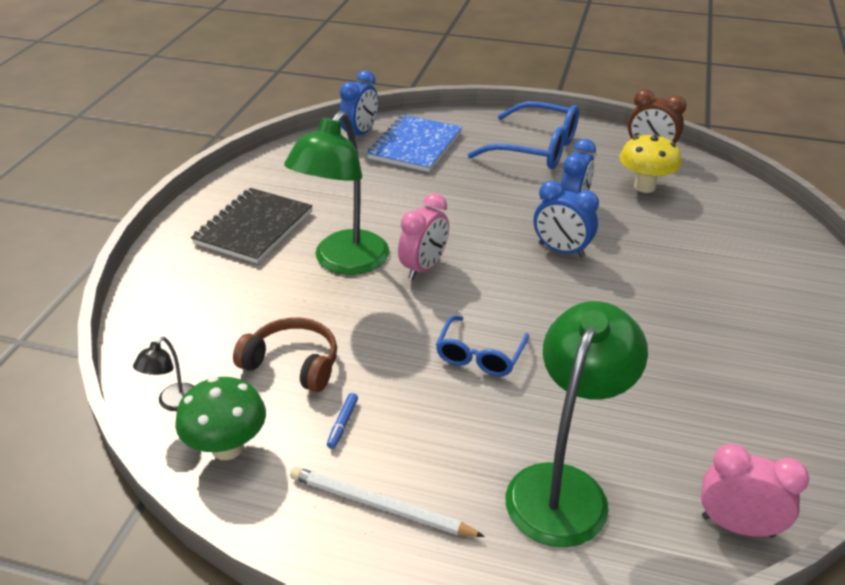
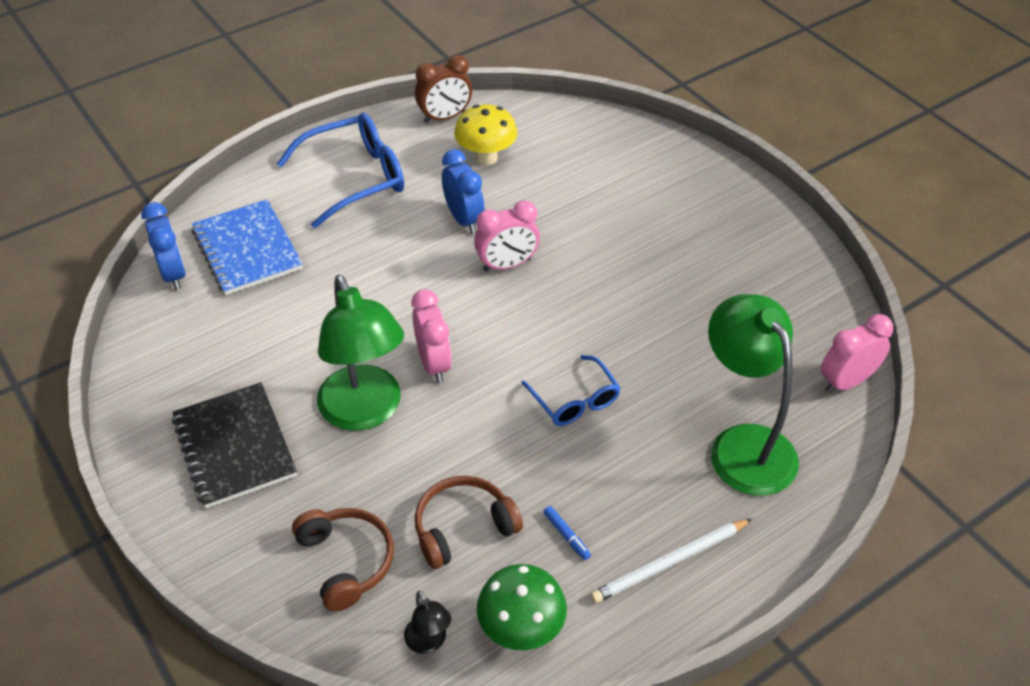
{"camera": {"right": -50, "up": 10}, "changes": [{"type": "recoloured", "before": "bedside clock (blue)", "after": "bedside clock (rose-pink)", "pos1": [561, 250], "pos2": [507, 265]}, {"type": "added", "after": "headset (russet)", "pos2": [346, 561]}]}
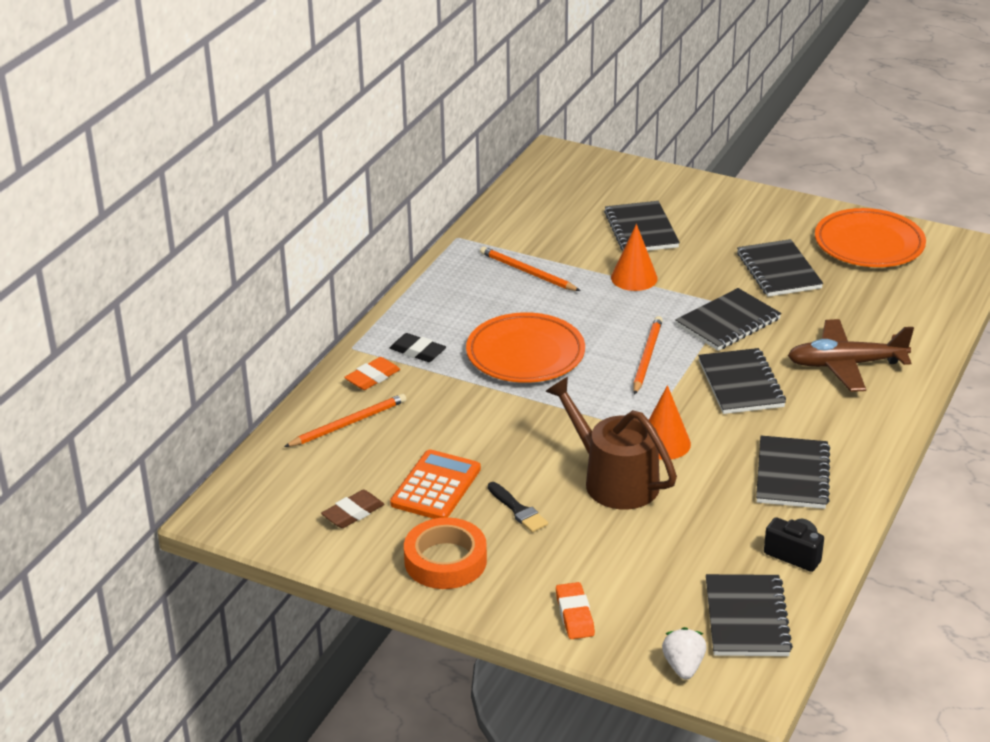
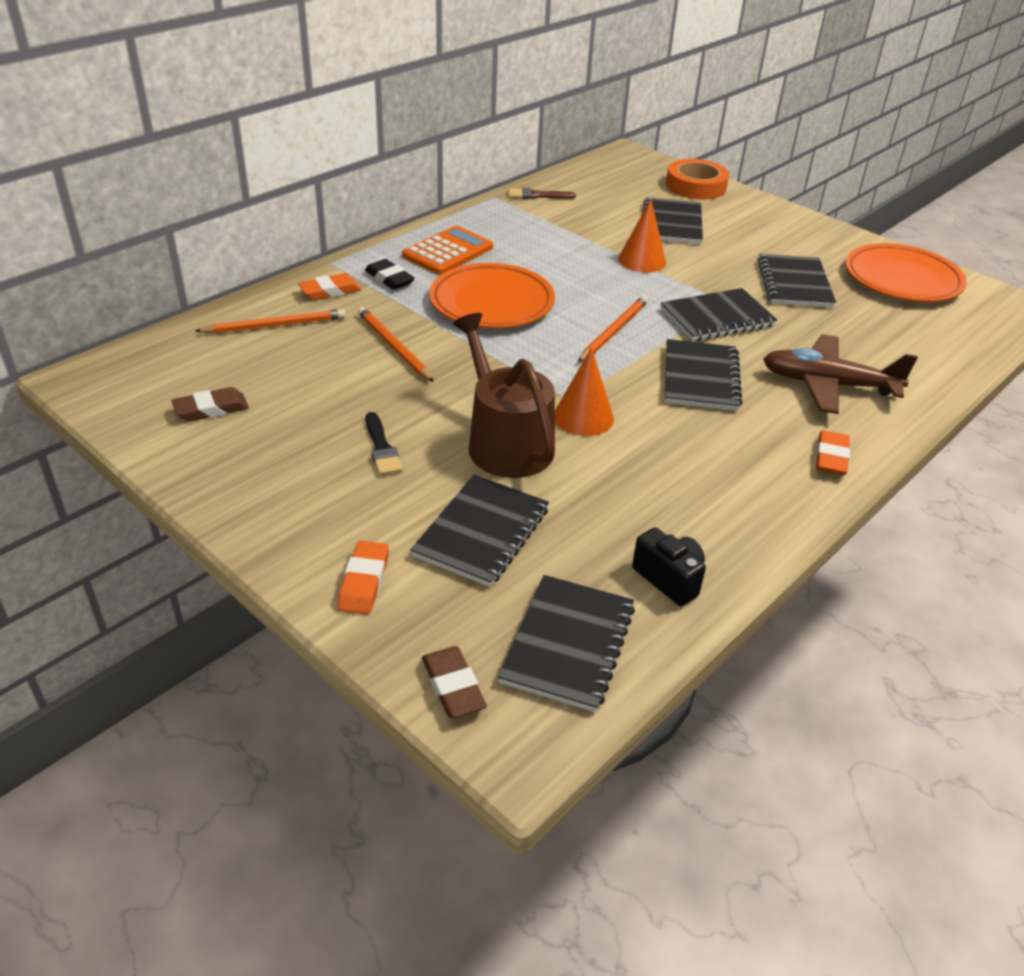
{"camera": {"right": 15, "up": 5}, "changes": [{"type": "moved", "before": "pocket calculator (orange)", "pos1": [436, 486], "pos2": [448, 252]}, {"type": "moved", "before": "sticky tape (orange)", "pos1": [445, 560], "pos2": [696, 186]}, {"type": "moved", "before": "lead pencil (orange)", "pos1": [527, 272], "pos2": [393, 346]}, {"type": "replaced", "before": "strawberry (white)", "after": "pencil eraser (russet)", "pos1": [683, 666], "pos2": [453, 686]}, {"type": "moved", "before": "notebook (black)", "pos1": [792, 475], "pos2": [481, 532]}, {"type": "added", "after": "paint brush (russet)", "pos2": [537, 195]}, {"type": "added", "after": "pencil eraser (orange)", "pos2": [831, 457]}]}
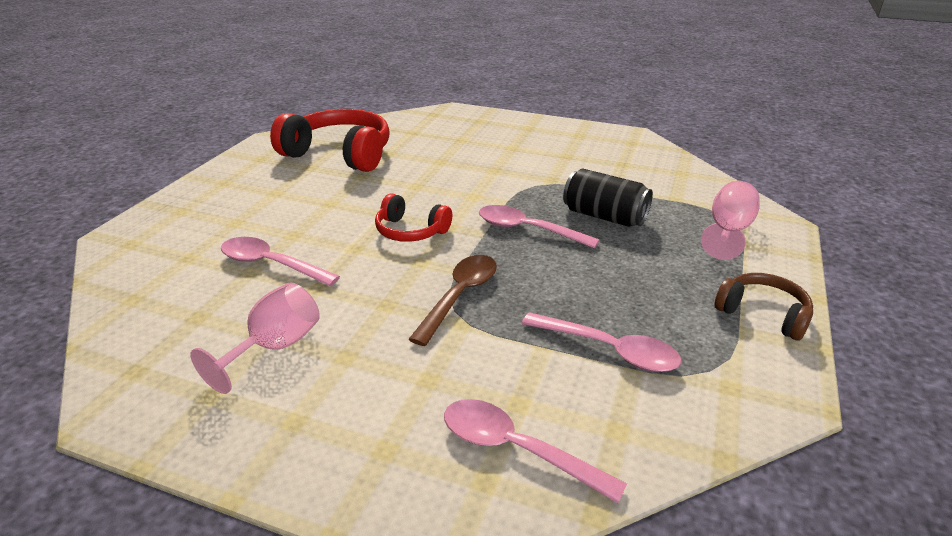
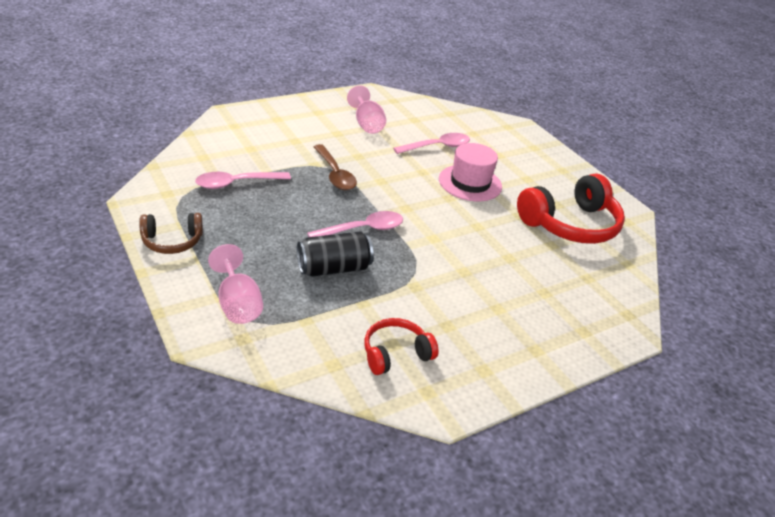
{"camera": {"right": 125, "up": 5}, "changes": [{"type": "moved", "before": "headset (red)", "pos1": [410, 231], "pos2": [395, 354]}, {"type": "removed", "before": "tablespoon (rose-pink)", "pos1": [516, 449]}, {"type": "added", "after": "hat (rose-pink)", "pos2": [470, 183]}]}
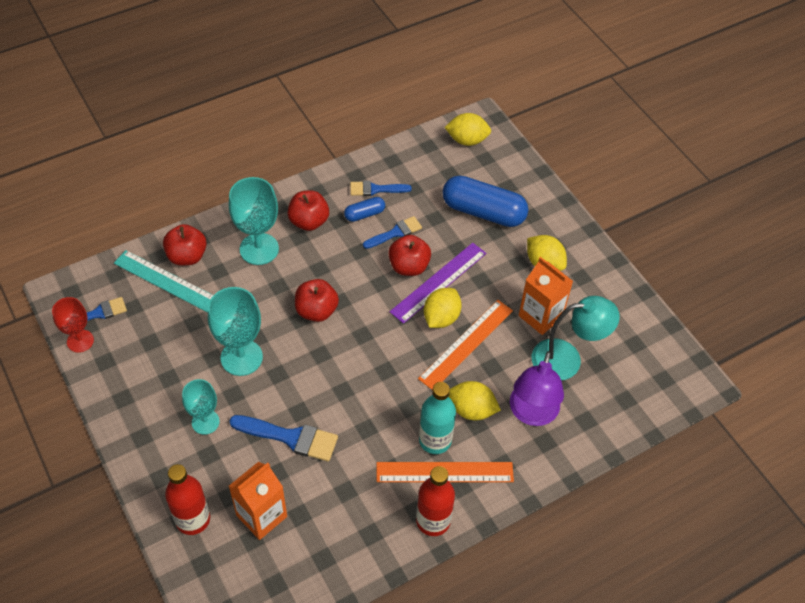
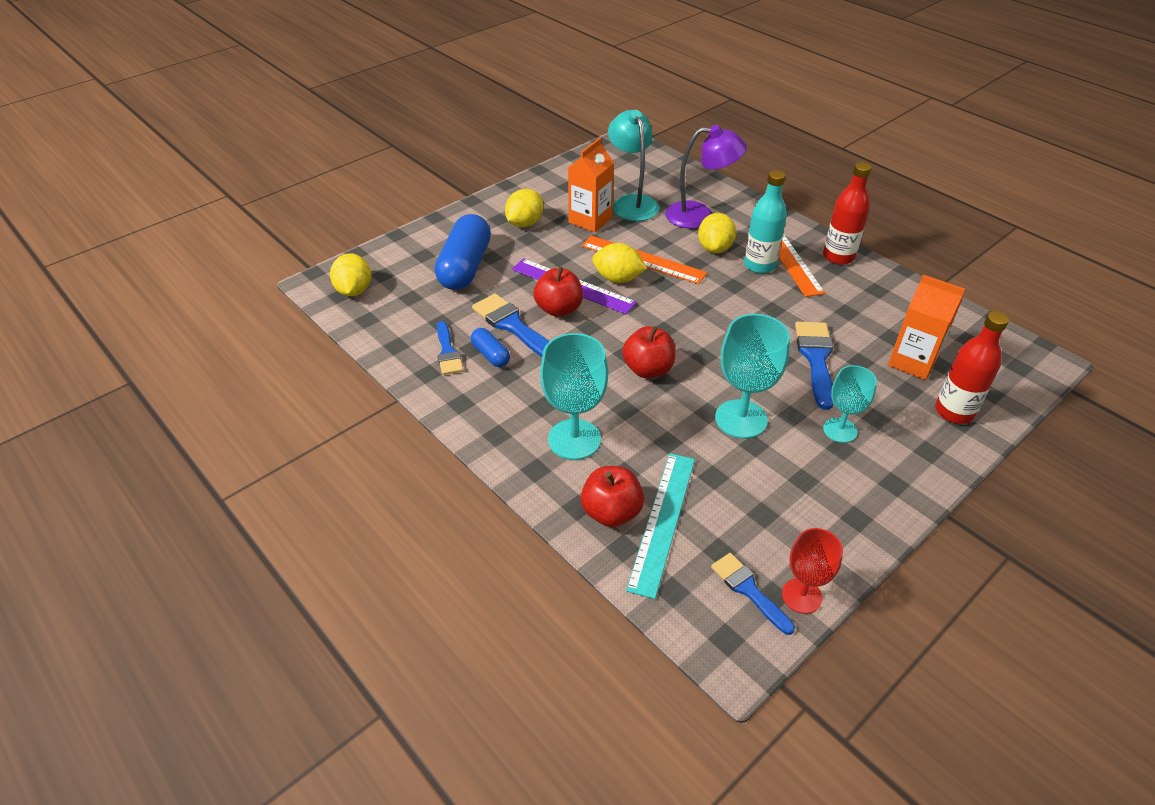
{"camera": {"right": -100, "up": -10}, "changes": [{"type": "removed", "before": "apple (red)", "pos1": [309, 221]}, {"type": "resized", "before": "paint brush (blue)", "pos1": [395, 233], "pos2": [513, 326], "scale": 1.53}]}
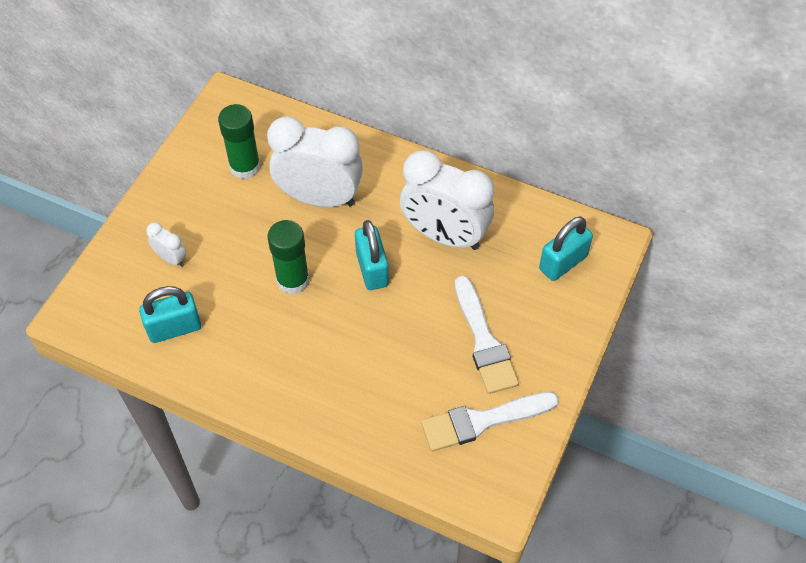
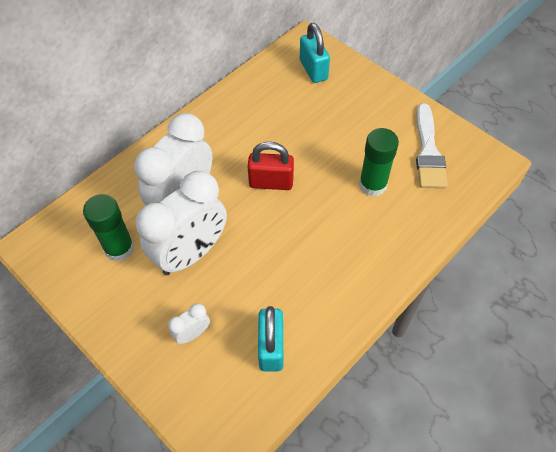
{"camera": {"right": -70, "up": 0}, "changes": [{"type": "moved", "before": "stick of glue (emerald)", "pos1": [293, 280], "pos2": [372, 185]}, {"type": "recoloured", "before": "small lock (turquoise)", "after": "small lock (red)", "pos1": [372, 269], "pos2": [271, 182]}, {"type": "moved", "before": "bedside clock (white)", "pos1": [444, 236], "pos2": [191, 253]}, {"type": "removed", "before": "paint brush (white)", "pos1": [484, 341]}]}
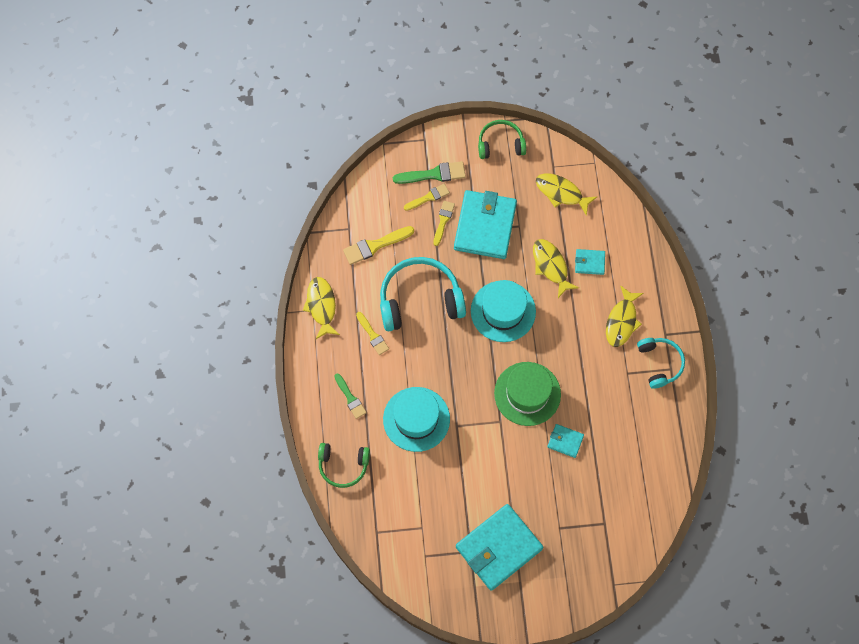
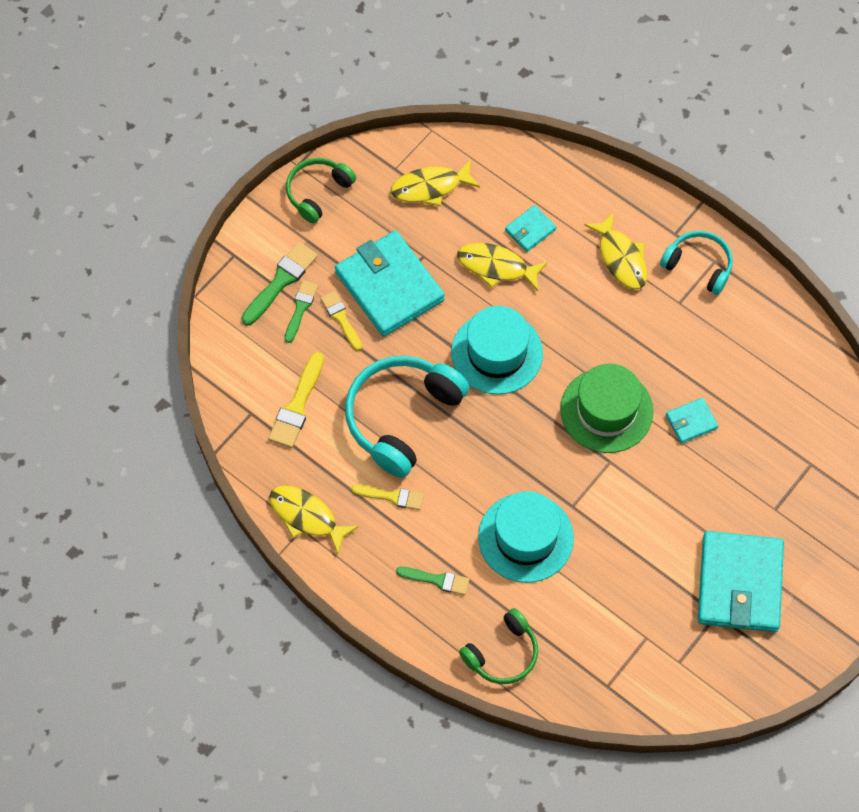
{"camera": {"right": -45, "up": -5}, "changes": [{"type": "recoloured", "before": "paint brush (golden)", "after": "paint brush (emerald)", "pos1": [428, 197], "pos2": [300, 308]}]}
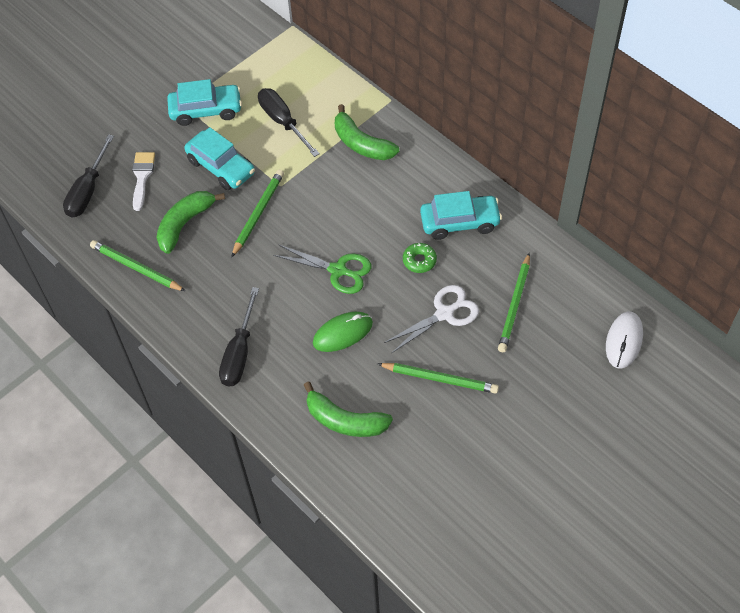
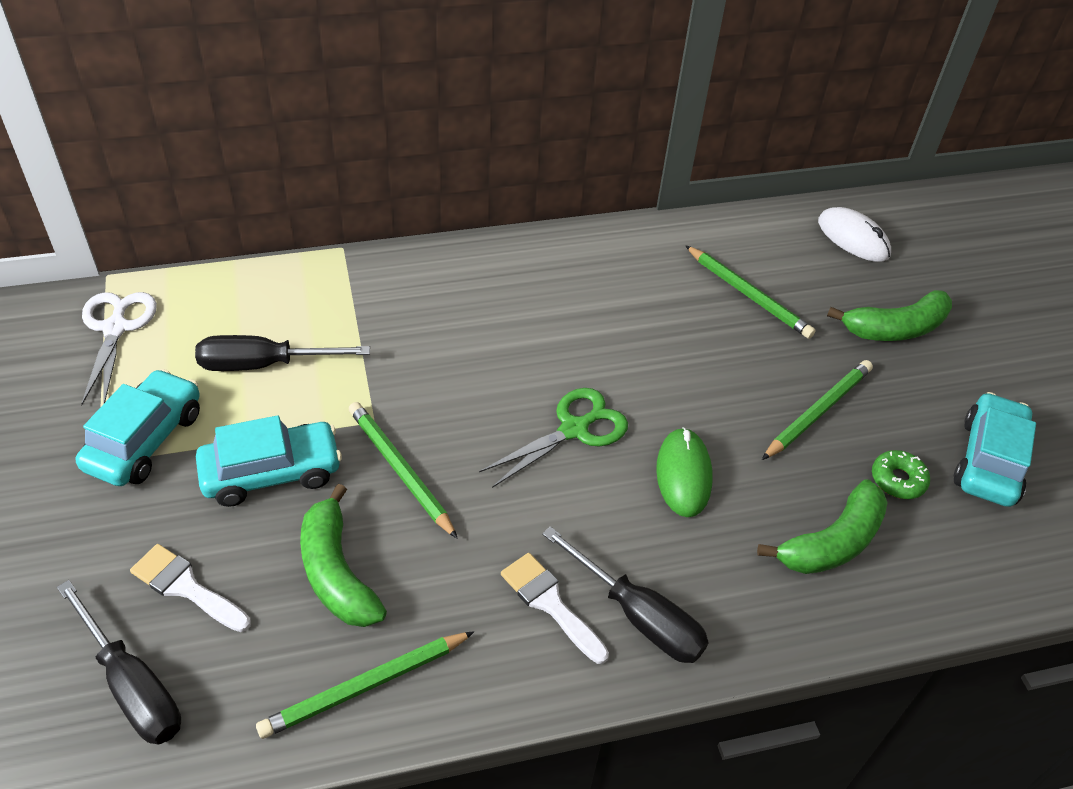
{"camera": {"right": -65, "up": -10}, "changes": [{"type": "moved", "before": "toy banana (emerald)", "pos1": [361, 144], "pos2": [895, 328]}, {"type": "moved", "before": "pair of scissors (white)", "pos1": [444, 314], "pos2": [116, 328]}, {"type": "moved", "before": "donut (emerald)", "pos1": [419, 261], "pos2": [898, 480]}, {"type": "moved", "before": "car (turquoise)", "pos1": [460, 222], "pos2": [988, 461]}, {"type": "added", "after": "paint brush (white)", "pos2": [550, 603]}]}
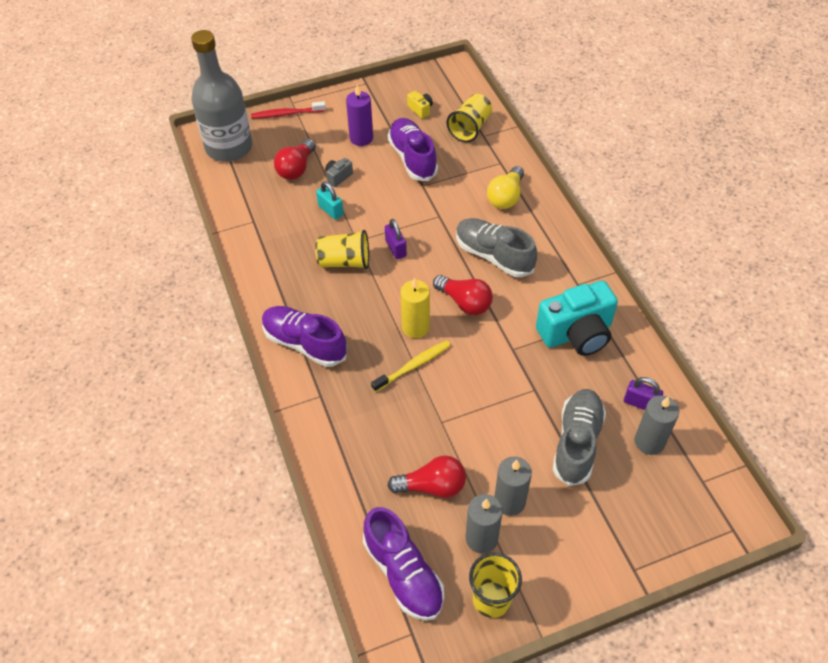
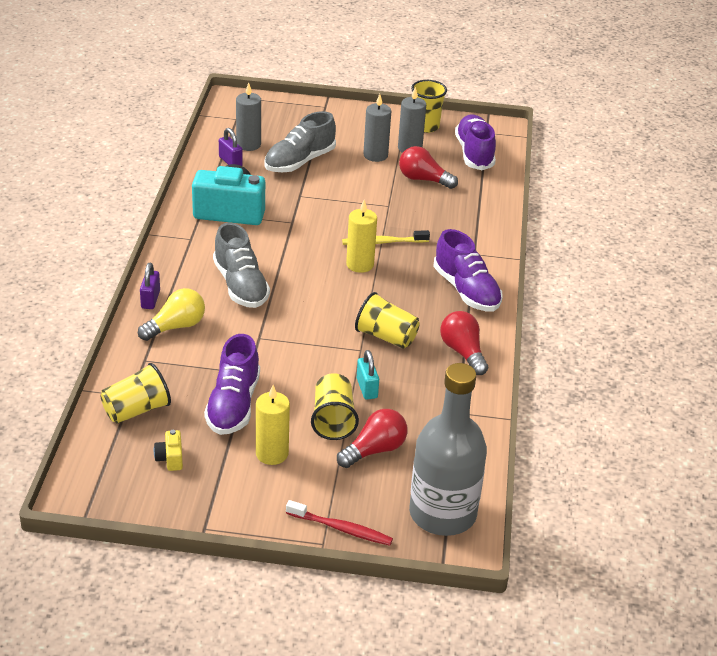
{"camera": {"right": -155, "up": -15}, "changes": [{"type": "replaced", "before": "camera (grey)", "after": "beaker (golden)", "pos1": [338, 177], "pos2": [333, 420]}, {"type": "recoloured", "before": "candle (royal purple)", "after": "candle (golden)", "pos1": [361, 138], "pos2": [272, 454]}, {"type": "moved", "before": "small lock (royal purple)", "pos1": [395, 248], "pos2": [150, 299]}, {"type": "moved", "before": "bulb (red)", "pos1": [464, 302], "pos2": [463, 352]}]}
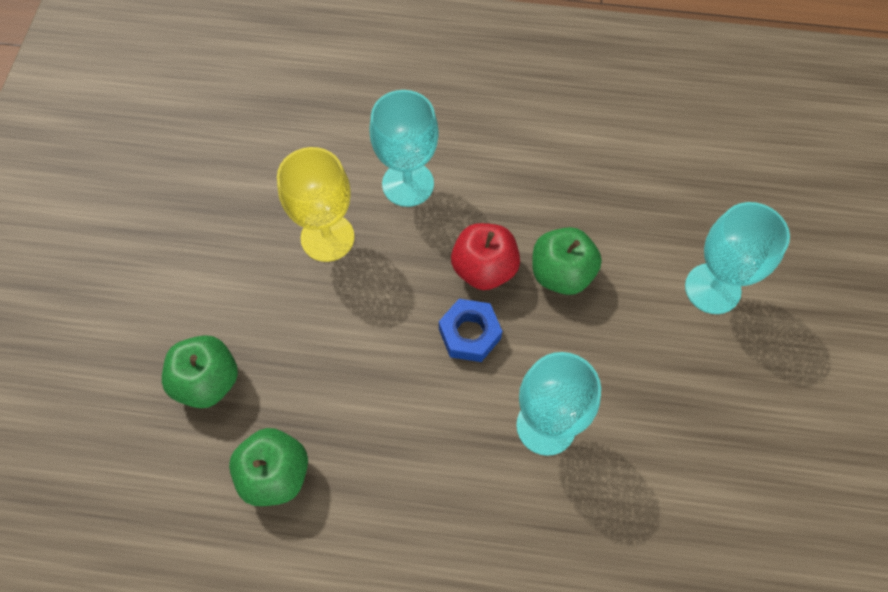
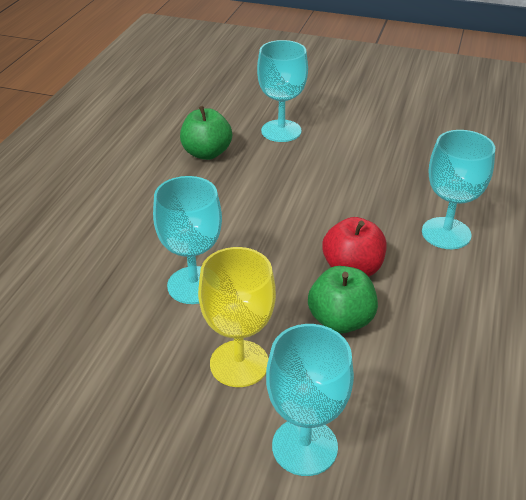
{"camera": {"right": 100, "up": -25}, "changes": [{"type": "replaced", "before": "apple (emerald)", "after": "chalice (turquoise)", "pos1": [208, 381], "pos2": [281, 131]}, {"type": "moved", "before": "chalice (golden)", "pos1": [327, 237], "pos2": [239, 363]}, {"type": "removed", "before": "hexagon nut (blue)", "pos1": [469, 334]}]}
